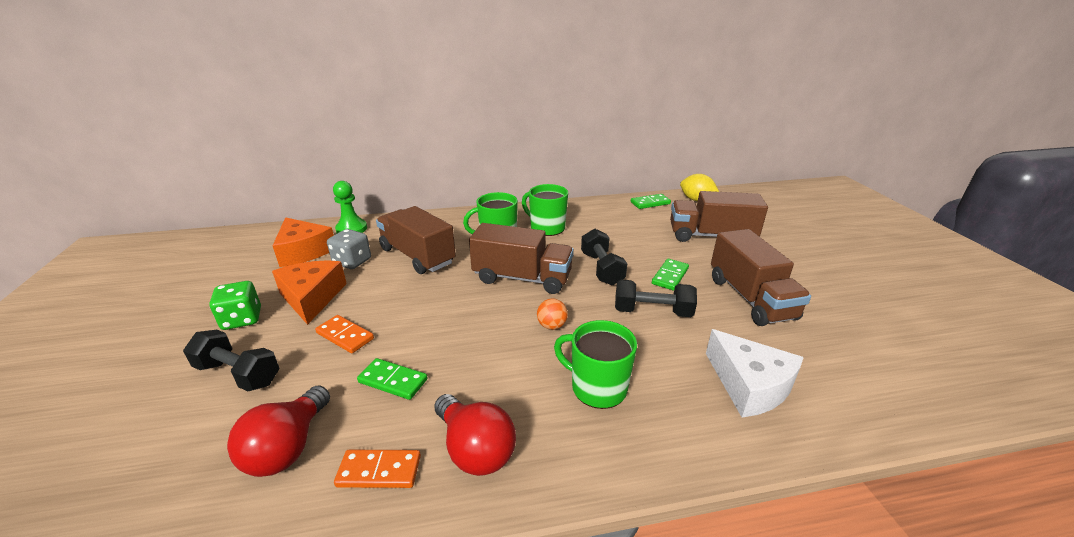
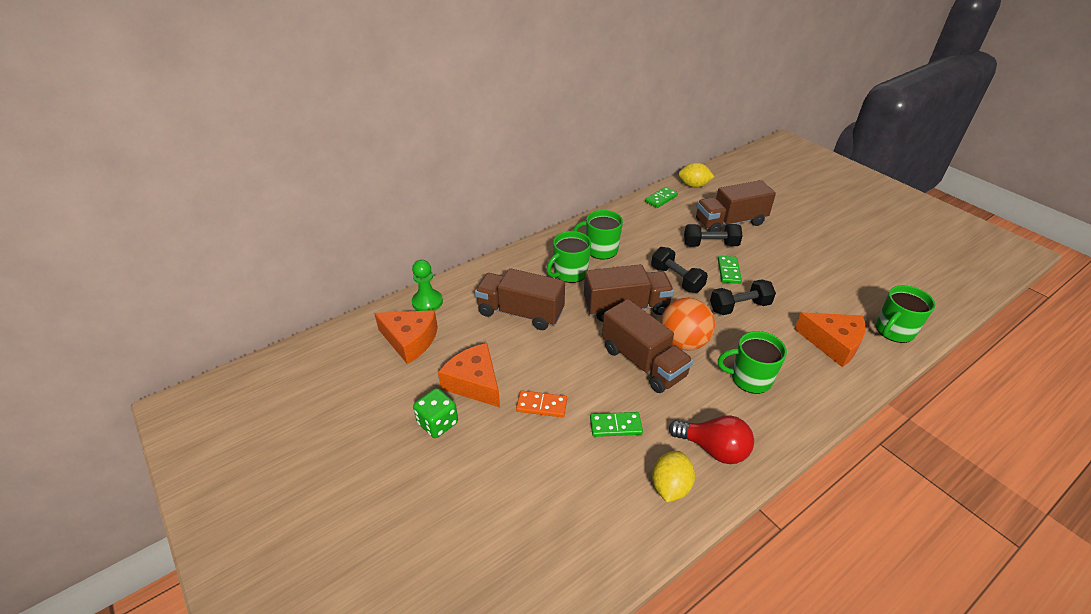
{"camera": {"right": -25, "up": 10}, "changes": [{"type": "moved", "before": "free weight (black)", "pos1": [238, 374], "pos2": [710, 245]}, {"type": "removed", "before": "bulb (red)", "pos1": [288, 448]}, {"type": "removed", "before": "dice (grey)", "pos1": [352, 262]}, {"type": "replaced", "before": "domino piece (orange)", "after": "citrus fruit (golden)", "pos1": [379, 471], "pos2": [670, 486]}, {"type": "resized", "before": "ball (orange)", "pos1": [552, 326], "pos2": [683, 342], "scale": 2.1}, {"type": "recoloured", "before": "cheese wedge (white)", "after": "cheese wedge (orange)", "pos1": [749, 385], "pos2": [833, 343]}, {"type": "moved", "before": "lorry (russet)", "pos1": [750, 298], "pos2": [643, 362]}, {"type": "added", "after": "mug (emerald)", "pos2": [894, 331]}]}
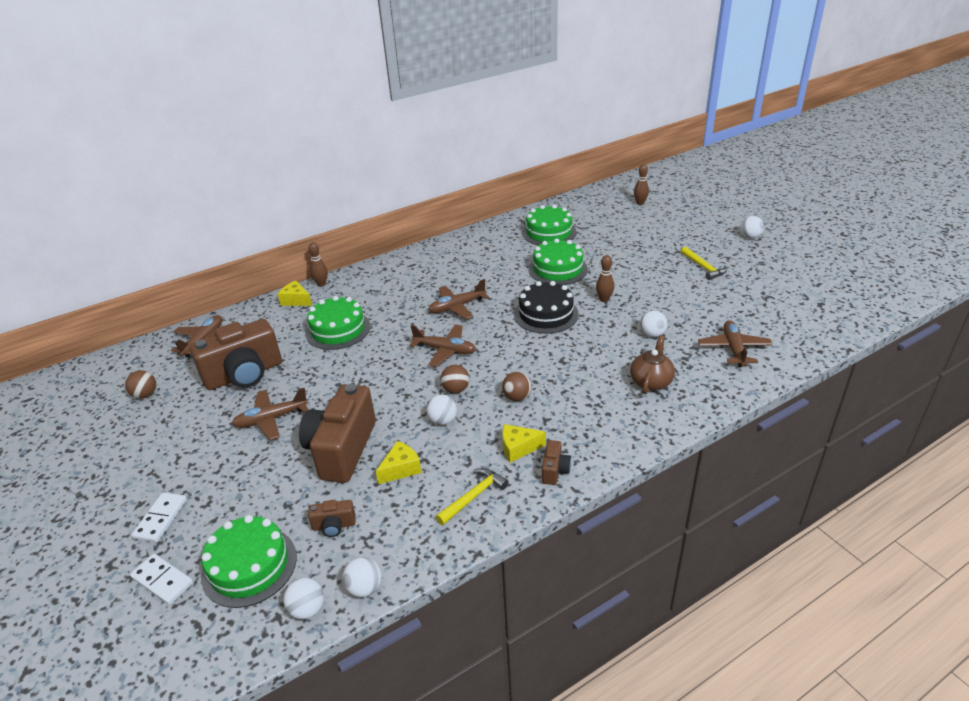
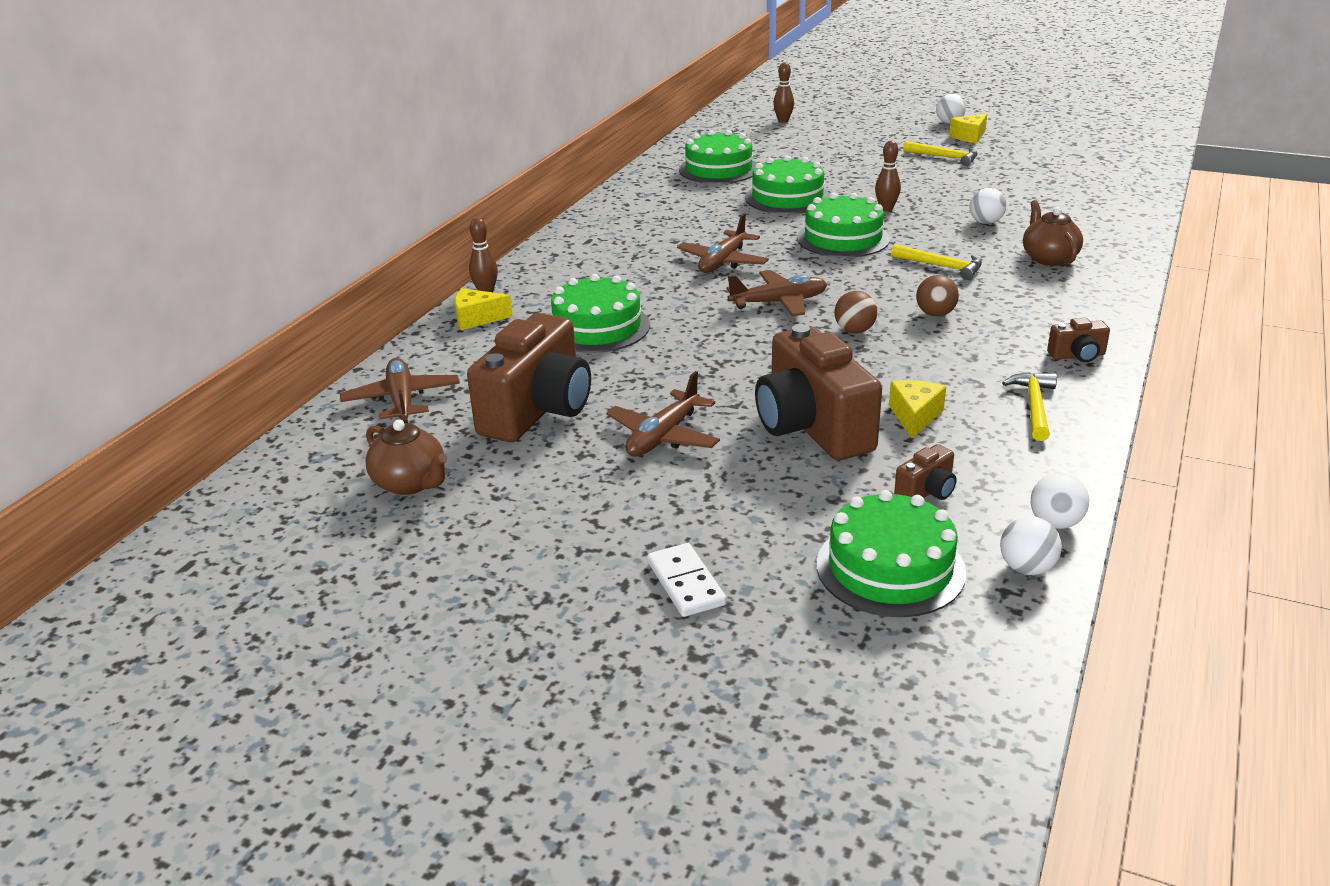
{"camera": {"right": -35, "up": -5}, "changes": [{"type": "replaced", "before": "ball (russet)", "after": "china teapot (russet)", "pos1": [145, 395], "pos2": [410, 483]}, {"type": "removed", "before": "domino piece (white)", "pos1": [162, 581]}, {"type": "removed", "before": "ball (white)", "pos1": [442, 420]}, {"type": "moved", "before": "cheese wedge (golden)", "pos1": [518, 448], "pos2": [969, 136]}, {"type": "recoloured", "before": "cake (black)", "after": "cake (emerald)", "pos1": [546, 314], "pos2": [843, 238]}, {"type": "turned", "before": "camera (russet)", "pos1": [555, 470], "pos2": [1077, 356], "turn": 105}, {"type": "removed", "before": "aeroplane (russet)", "pos1": [734, 349]}, {"type": "added", "after": "hammer (golden)", "pos2": [941, 266]}]}
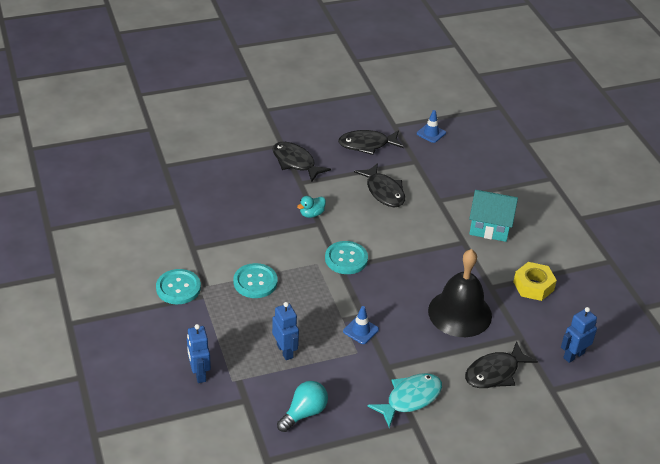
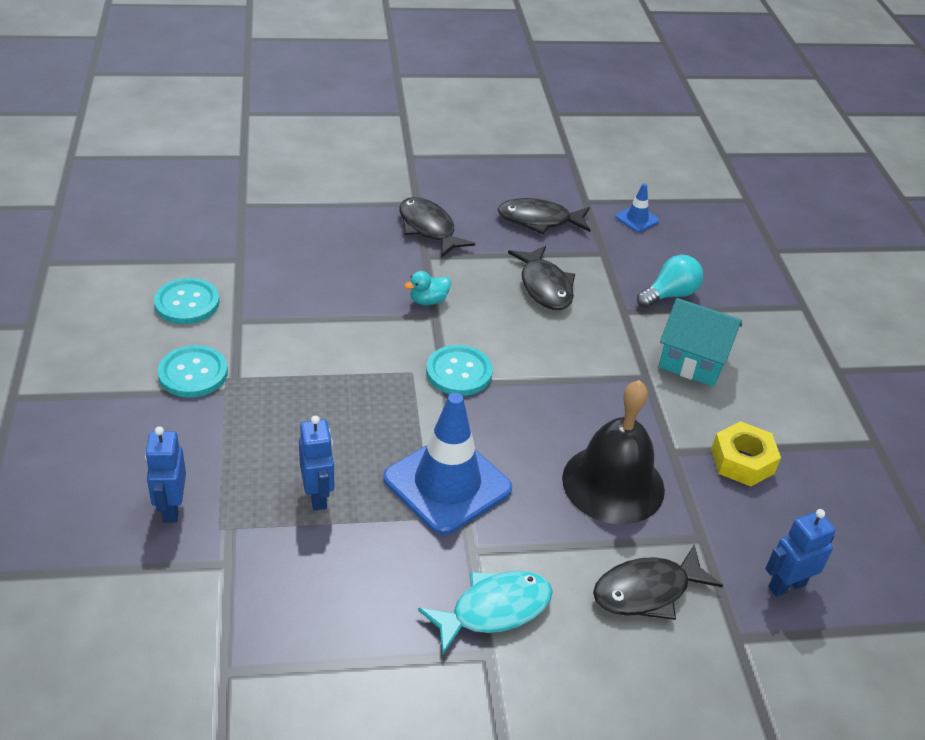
{"camera": {"right": 10, "up": 0}, "changes": [{"type": "moved", "before": "sewing button (turquoise)", "pos1": [255, 282], "pos2": [187, 303]}, {"type": "moved", "before": "bulb (turquoise)", "pos1": [304, 413], "pos2": [669, 295]}, {"type": "resized", "before": "road cone (blue)", "pos1": [360, 330], "pos2": [447, 484], "scale": 2.23}]}
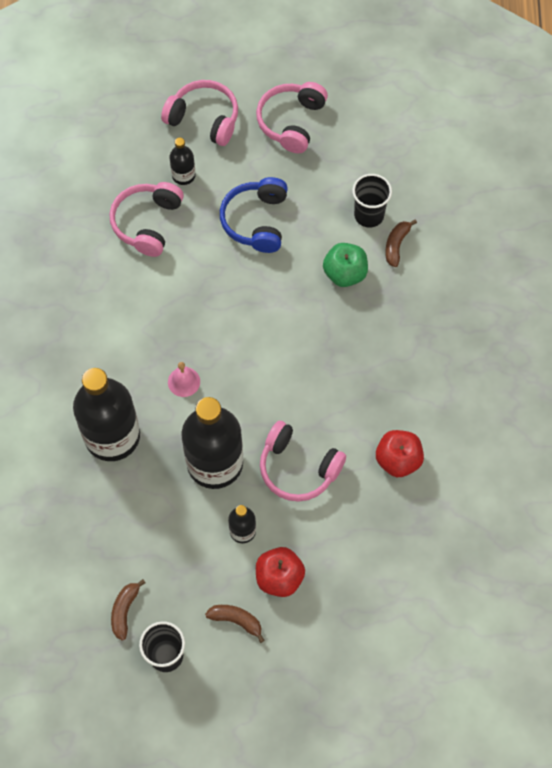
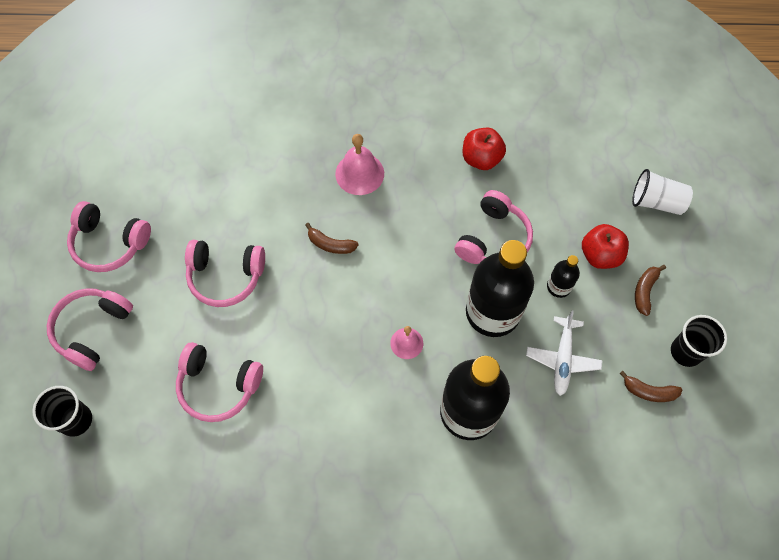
{"camera": {"right": -90, "up": 0}, "changes": [{"type": "removed", "before": "bottle (black)", "pos1": [183, 175]}, {"type": "recoloured", "before": "headset (blue)", "after": "headset (rose-pink)", "pos1": [256, 221], "pos2": [226, 276]}, {"type": "removed", "before": "apple (emerald)", "pos1": [345, 274]}, {"type": "moved", "before": "beaker (black)", "pos1": [369, 215], "pos2": [76, 420]}, {"type": "moved", "before": "toy banana (russet)", "pos1": [396, 245], "pos2": [330, 244]}, {"type": "added", "after": "bell (rose-pink)", "pos2": [359, 173]}, {"type": "added", "after": "aeroplane (white)", "pos2": [562, 358]}, {"type": "added", "after": "beaker (white)", "pos2": [656, 202]}]}
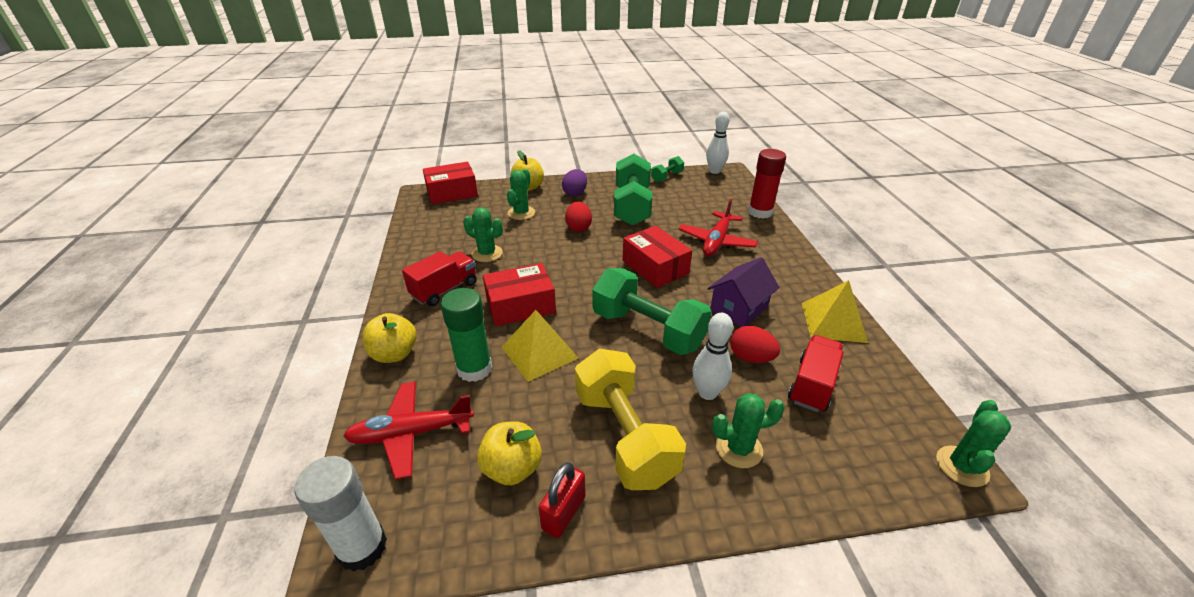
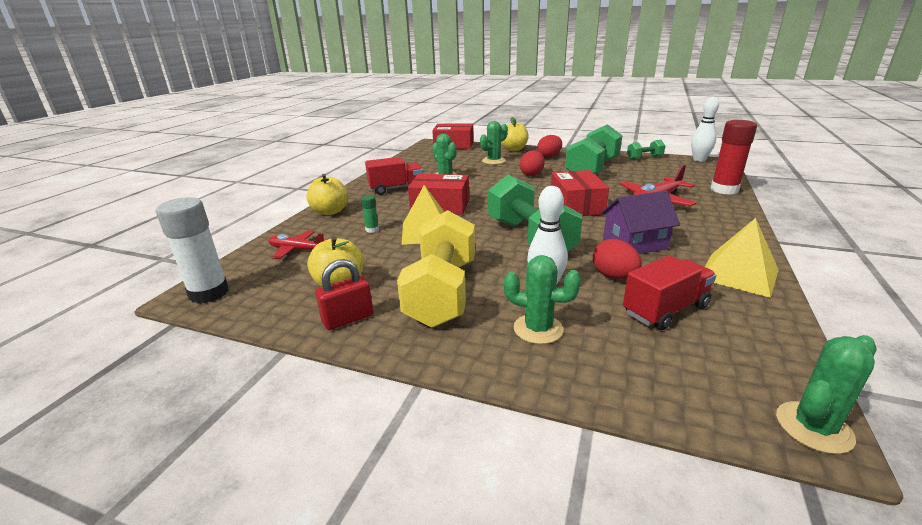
{"camera": {"right": 30, "up": -10}, "changes": [{"type": "resized", "before": "aeroplane (red)", "pos1": [411, 433], "pos2": [297, 250], "scale": 0.65}, {"type": "resized", "before": "stick of glue (emerald)", "pos1": [474, 369], "pos2": [372, 229], "scale": 0.46}, {"type": "recoloured", "before": "egg (royal purple)", "after": "egg (red)", "pos1": [575, 193], "pos2": [549, 156]}]}
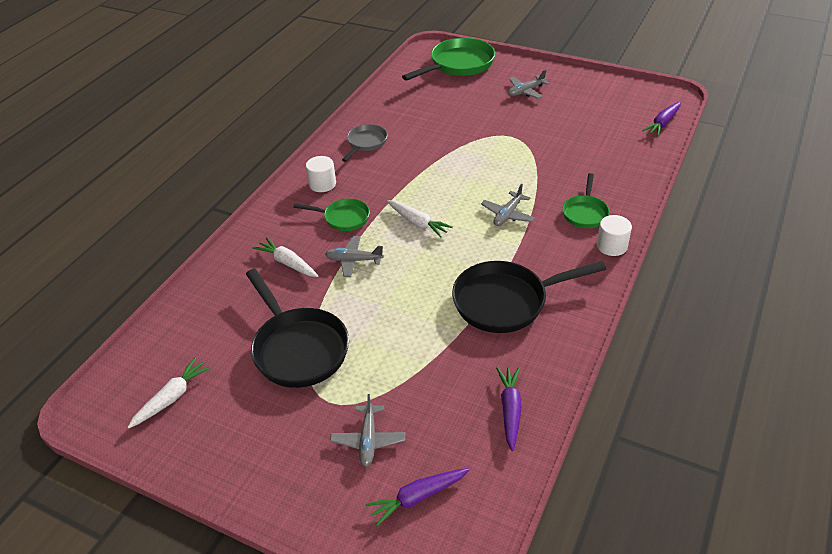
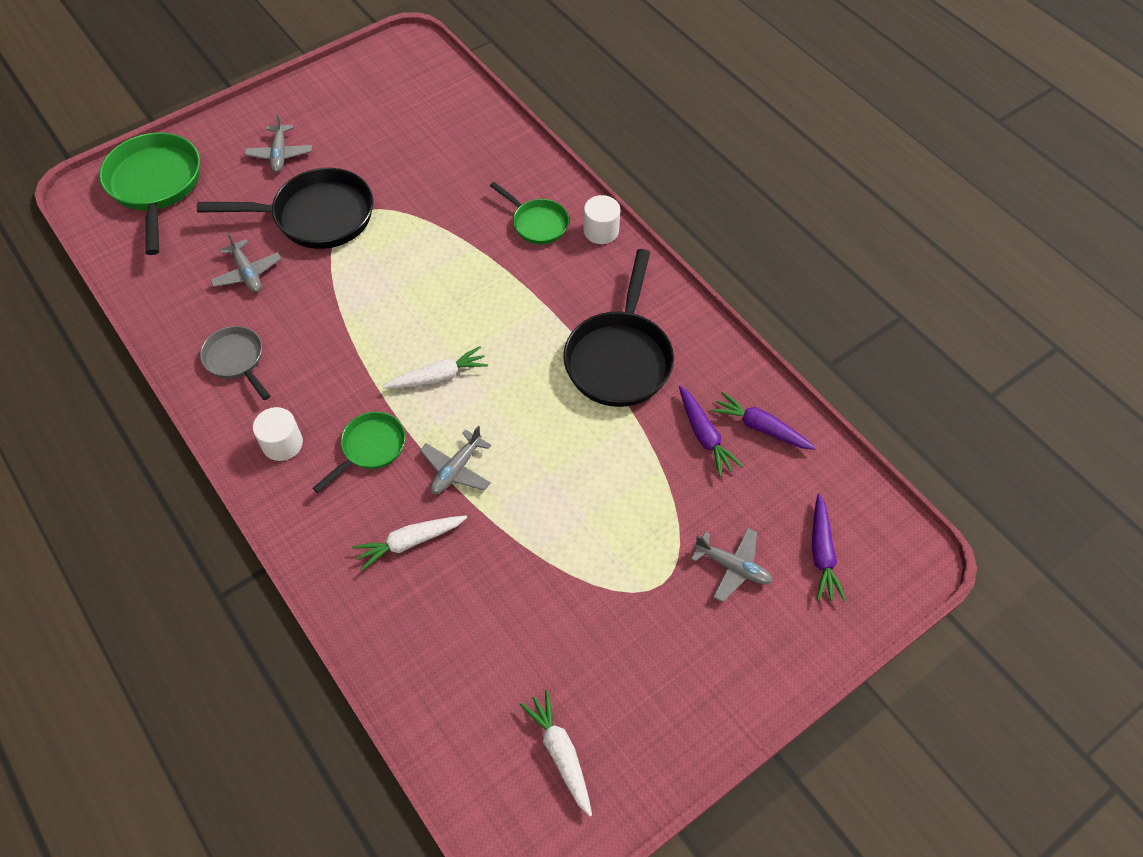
{"camera": {"right": -65, "up": 15}, "changes": [{"type": "moved", "before": "pan (black)", "pos1": [298, 348], "pos2": [317, 216]}, {"type": "moved", "before": "aeroplane (grey)", "pos1": [508, 214], "pos2": [247, 273]}, {"type": "moved", "before": "root vegetable (royal purple)", "pos1": [663, 123], "pos2": [704, 435]}]}
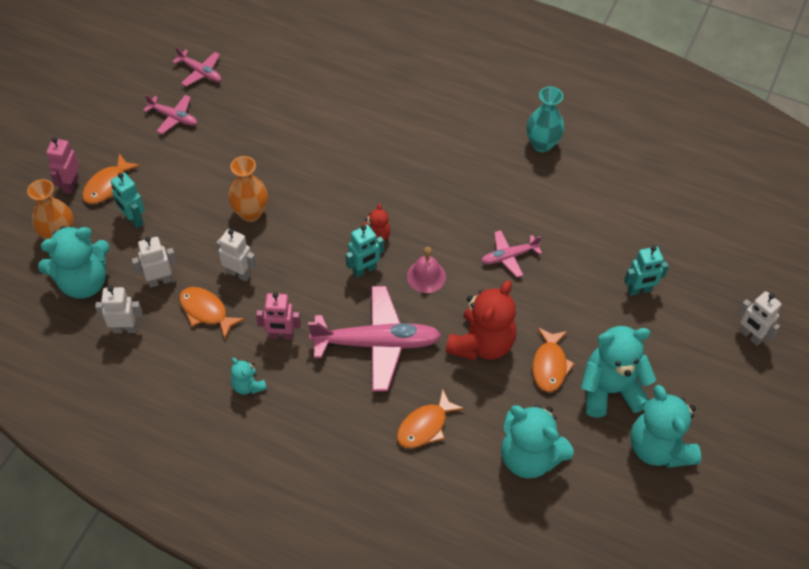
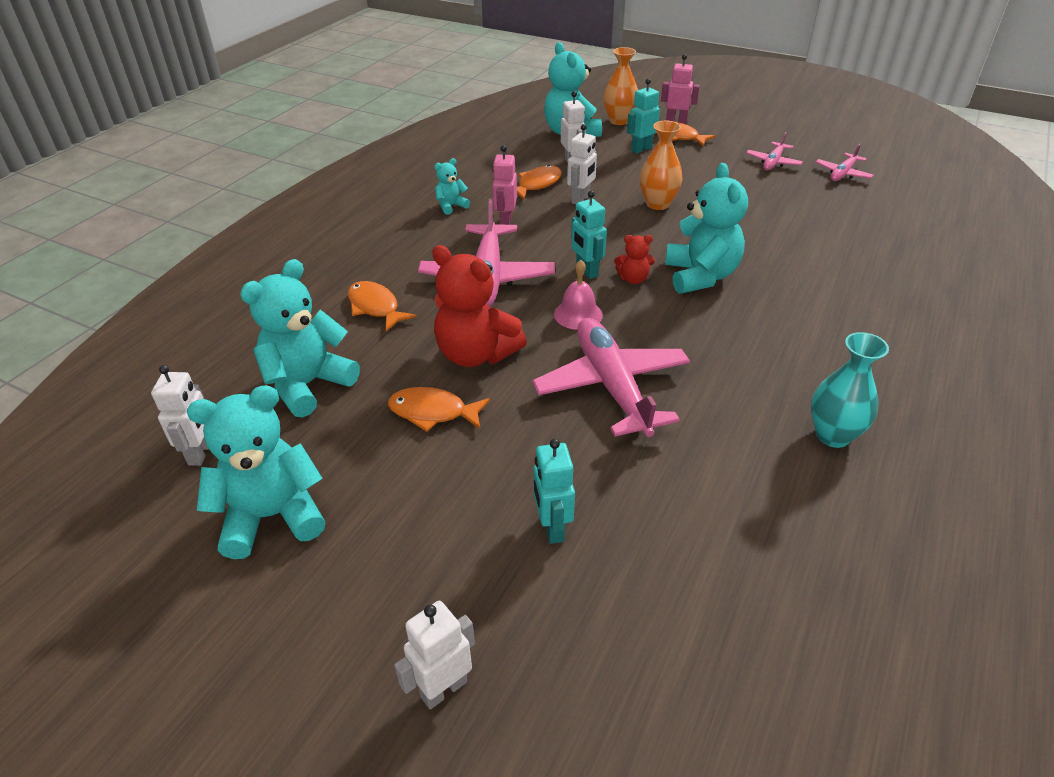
{"camera": {"right": 95, "up": -15}, "changes": [{"type": "moved", "before": "toy robot (white)", "pos1": [125, 328], "pos2": [201, 453]}, {"type": "resized", "before": "aeroplane (rose-pink)", "pos1": [509, 256], "pos2": [612, 386], "scale": 1.98}, {"type": "moved", "before": "teddy bear (turquoise)", "pos1": [610, 390], "pos2": [700, 276]}]}
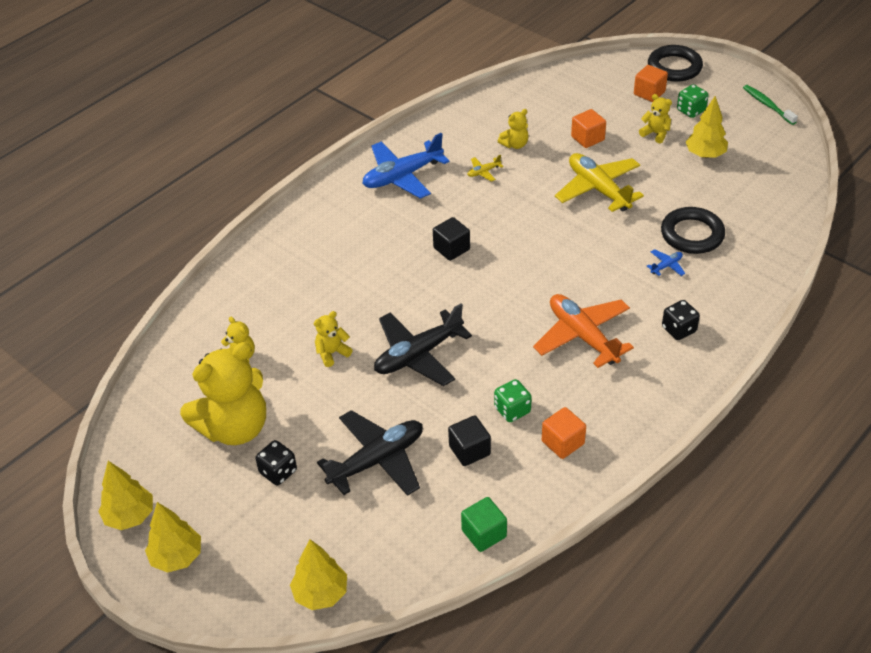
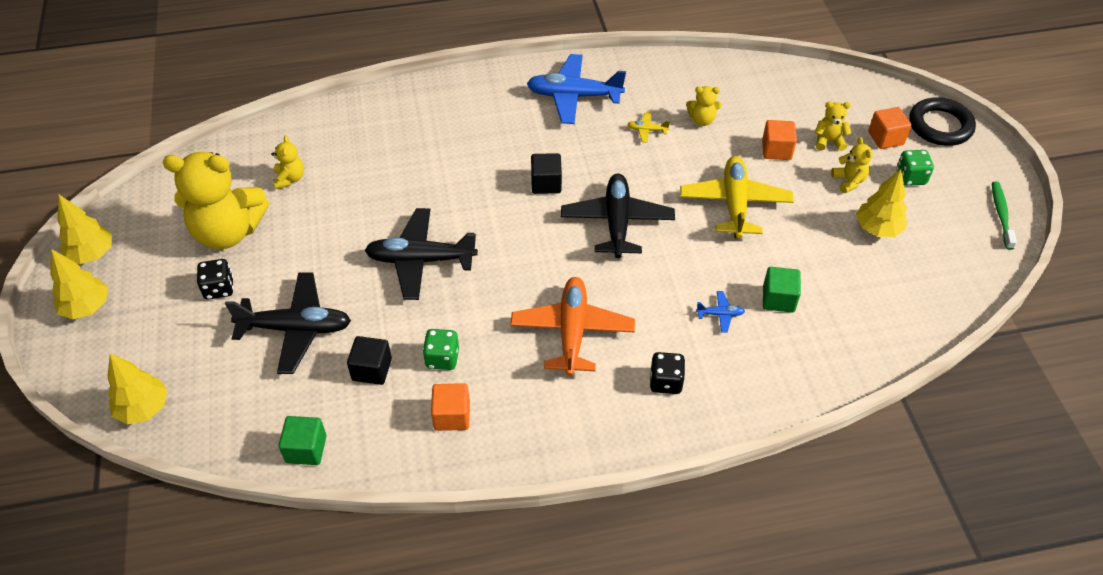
{"camera": {"right": 35, "up": 5}, "changes": [{"type": "moved", "before": "teddy bear (golden)", "pos1": [332, 353], "pos2": [828, 141]}, {"type": "replaced", "before": "ring (black)", "after": "cube (emerald)", "pos1": [692, 234], "pos2": [778, 299]}, {"type": "added", "after": "aeroplane (black)", "pos2": [617, 222]}]}
